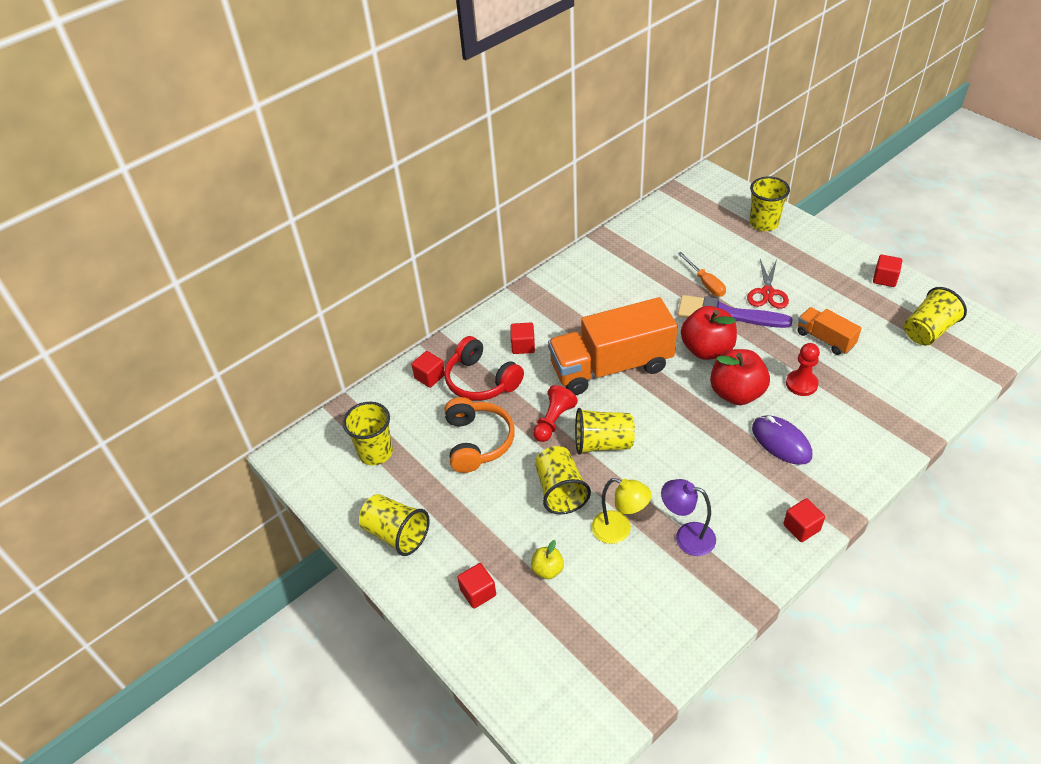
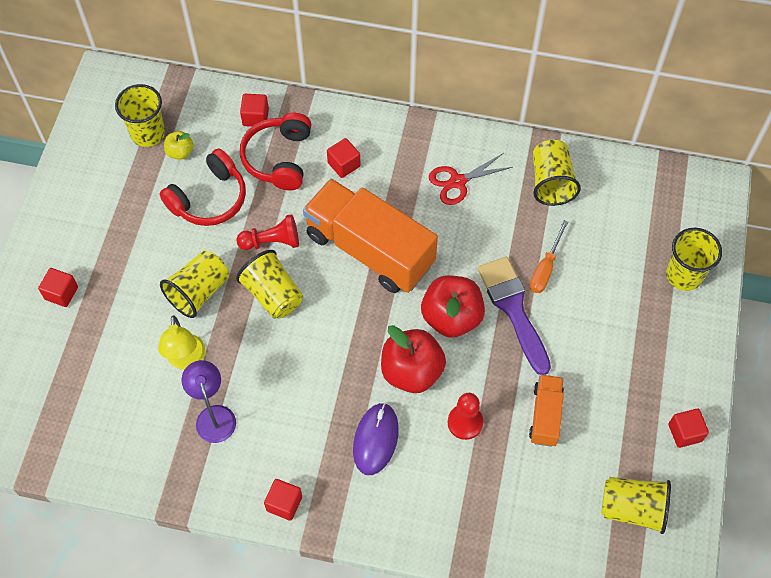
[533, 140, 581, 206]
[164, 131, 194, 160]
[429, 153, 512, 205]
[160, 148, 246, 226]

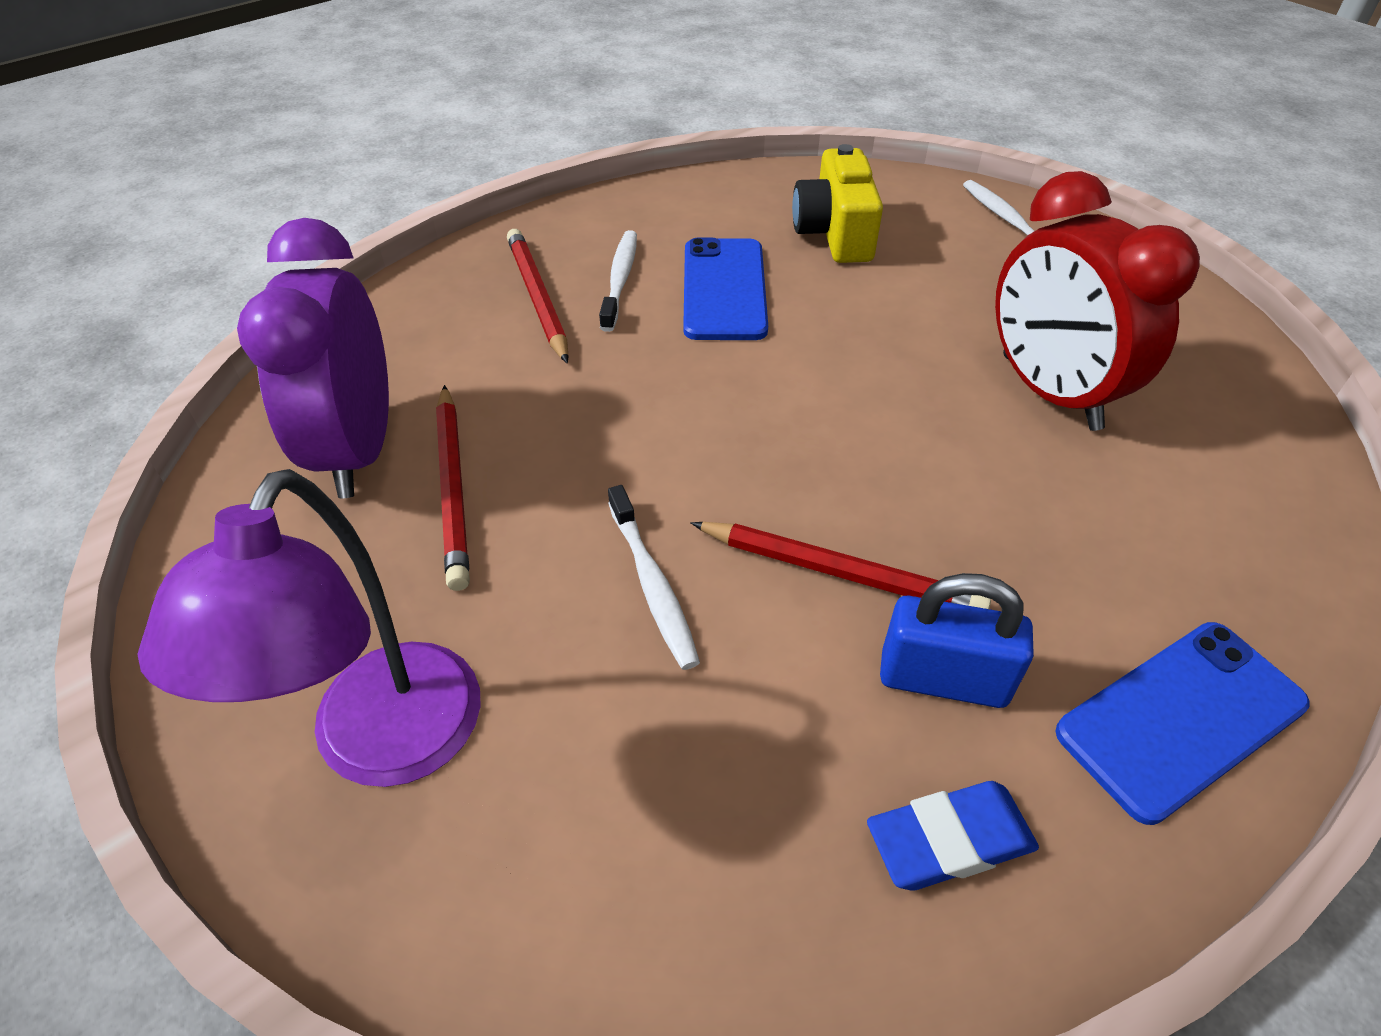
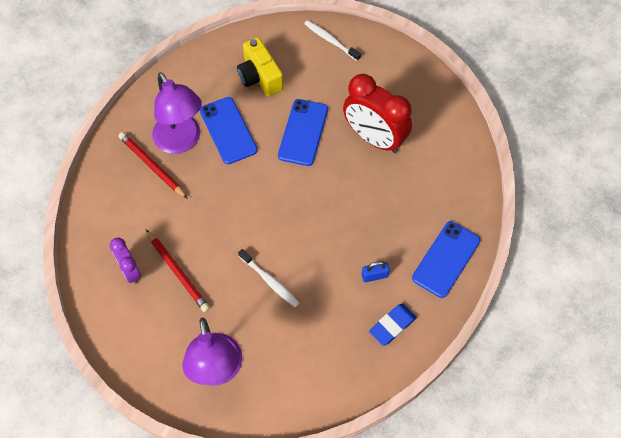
[691, 522, 991, 609] (first image)
[278, 99, 328, 166]
[152, 72, 202, 154]
[110, 238, 141, 284]
[362, 261, 390, 282]

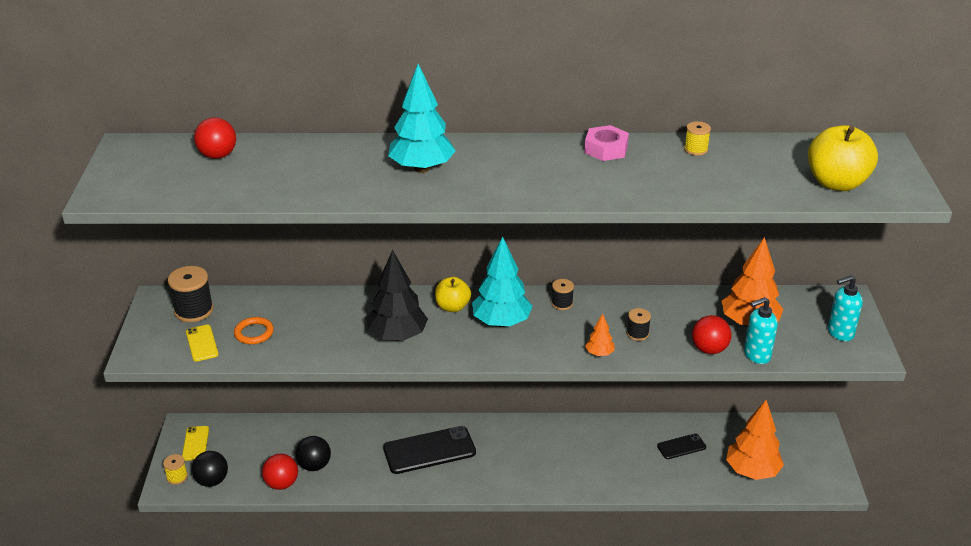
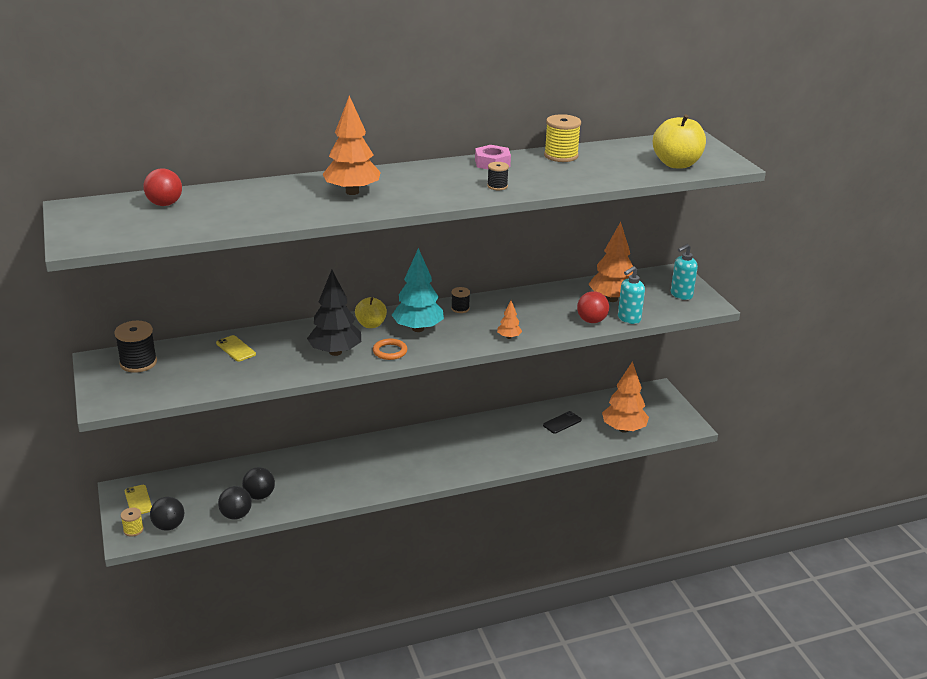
[383, 426, 476, 474] (first image)
[216, 335, 256, 362]
[373, 339, 408, 360]
[487, 162, 509, 190]
[218, 486, 252, 519]
[322, 95, 381, 195]
[544, 114, 581, 162]

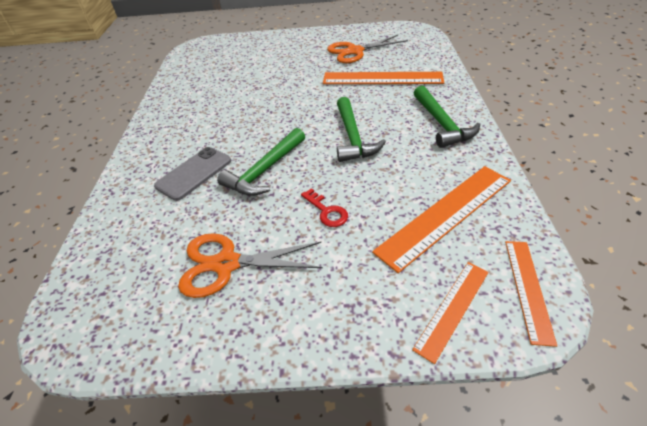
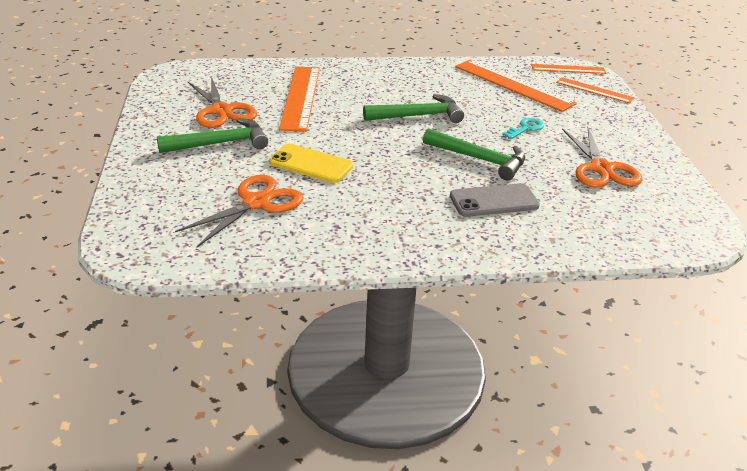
[175, 175, 303, 247]
[269, 144, 353, 183]
[157, 118, 268, 153]
[502, 118, 544, 139]
[450, 183, 540, 217]

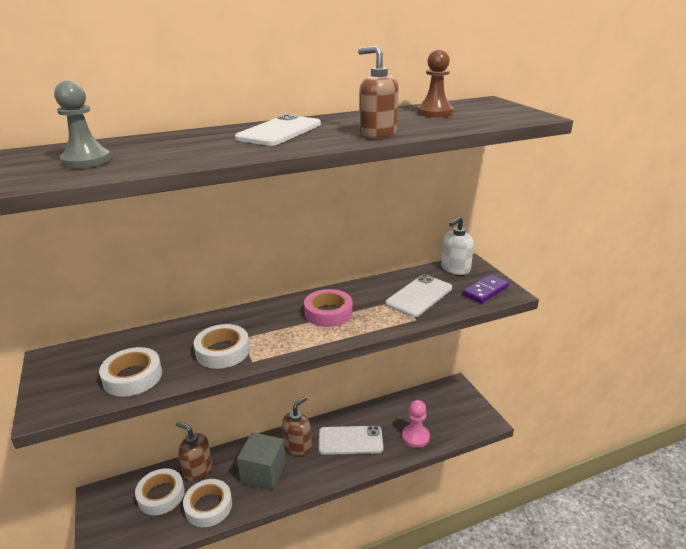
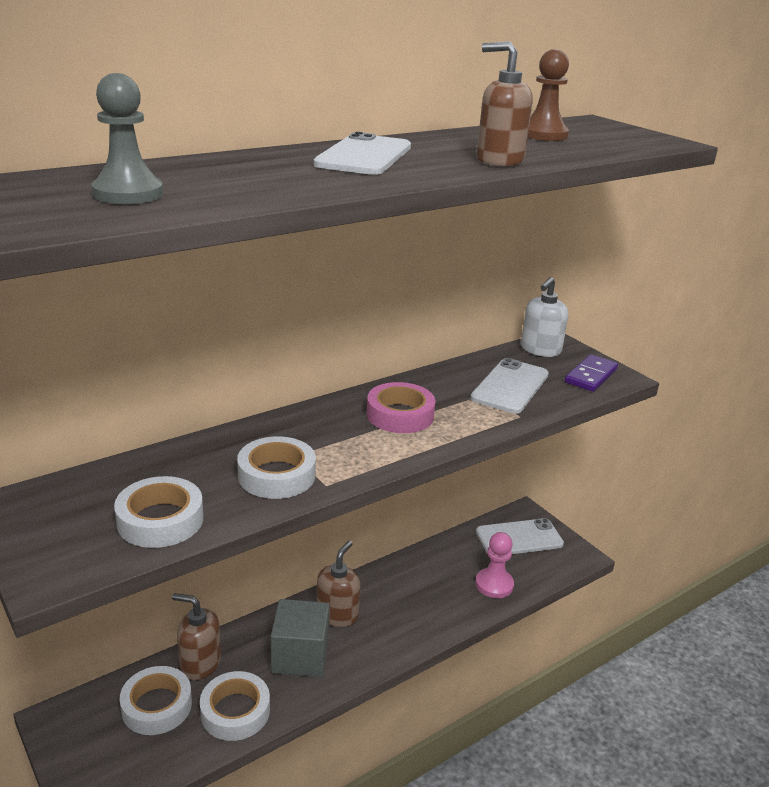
[476, 518, 564, 554]

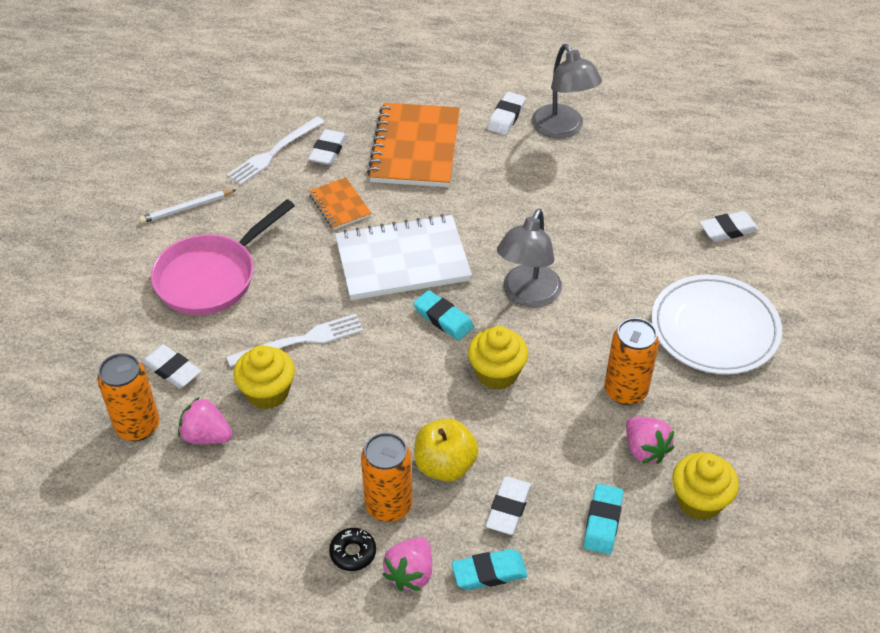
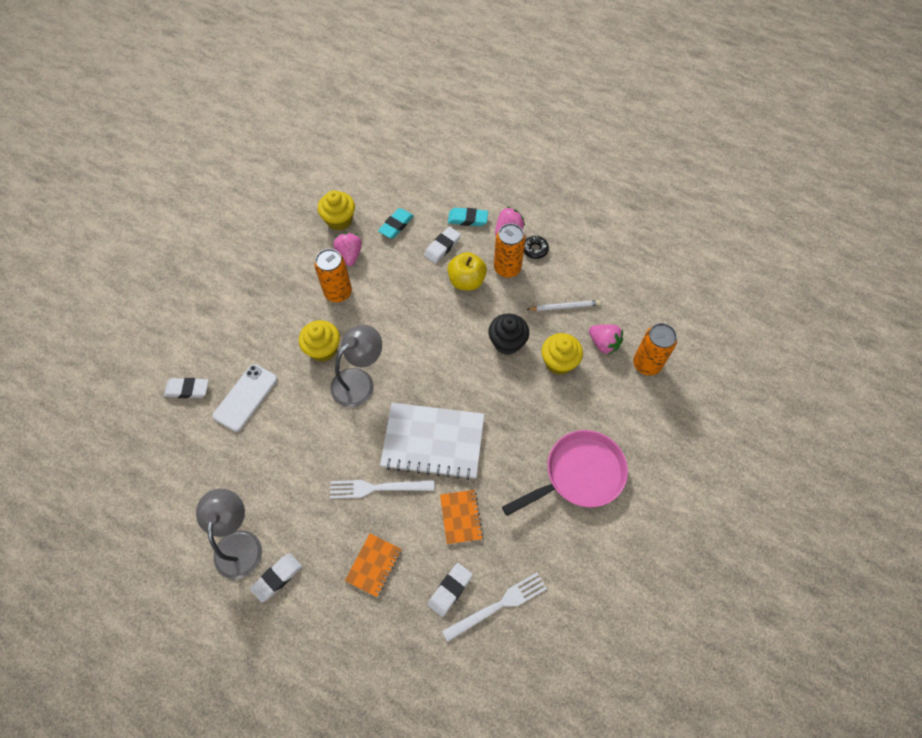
[142, 344, 201, 388] (first image)
[413, 290, 474, 340] (first image)
[651, 274, 782, 374] (first image)
[212, 364, 278, 432]
[488, 313, 529, 355]
[526, 300, 601, 311]
[330, 480, 435, 499]
[299, 320, 340, 362]
[345, 534, 401, 597]

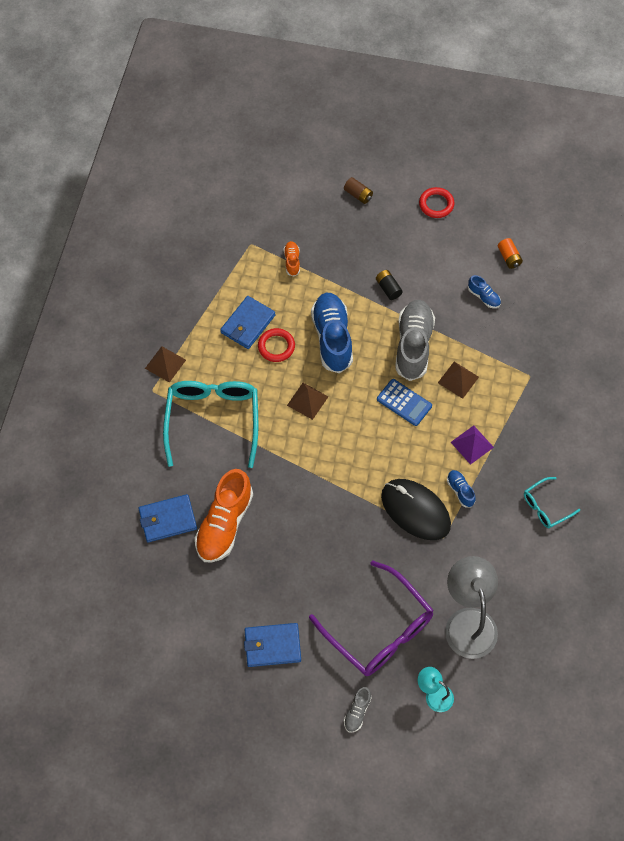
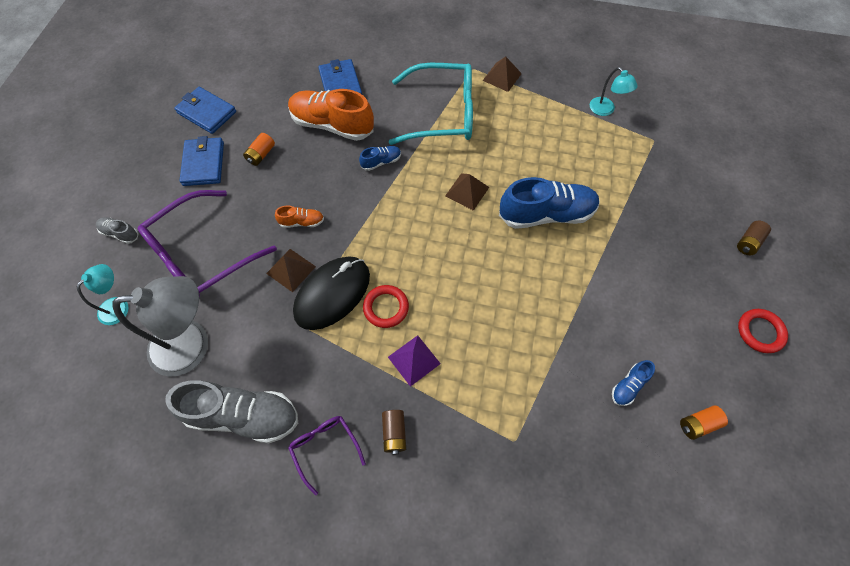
[376, 270, 403, 300] (first image)
[377, 379, 432, 426] (first image)
[243, 133, 275, 166]
[382, 410, 406, 455]
[590, 67, 638, 116]
[174, 87, 236, 134]
[363, 285, 409, 328]
[275, 206, 324, 228]
[165, 380, 298, 443]
[266, 249, 316, 292]
[359, 146, 401, 171]
[288, 416, 366, 495]

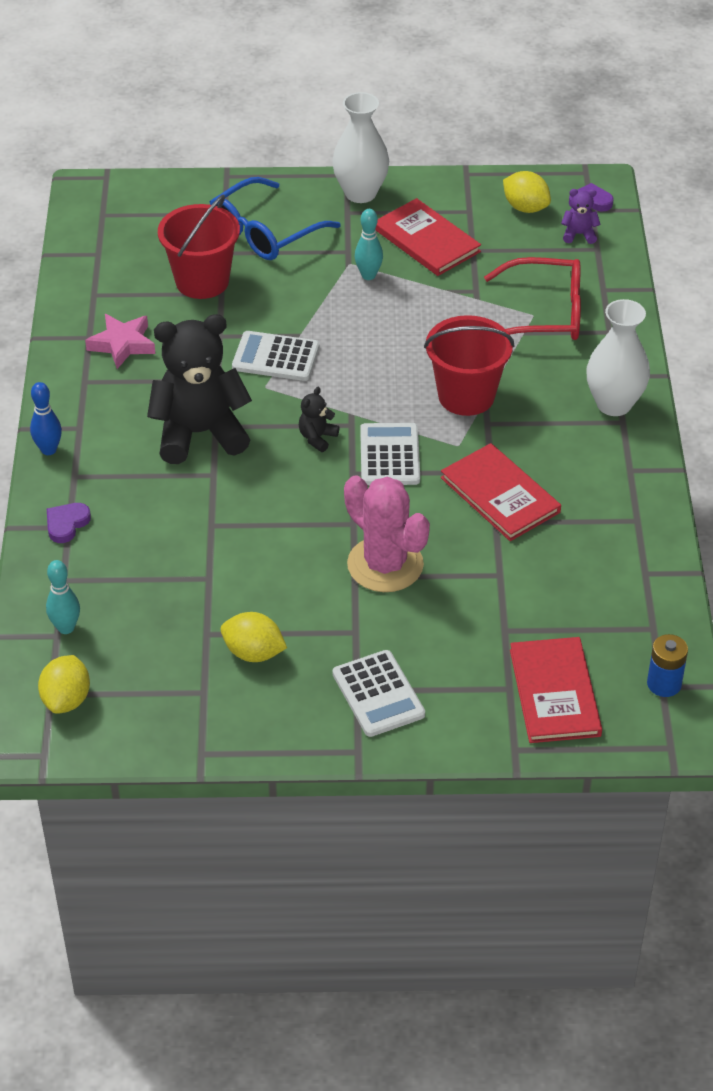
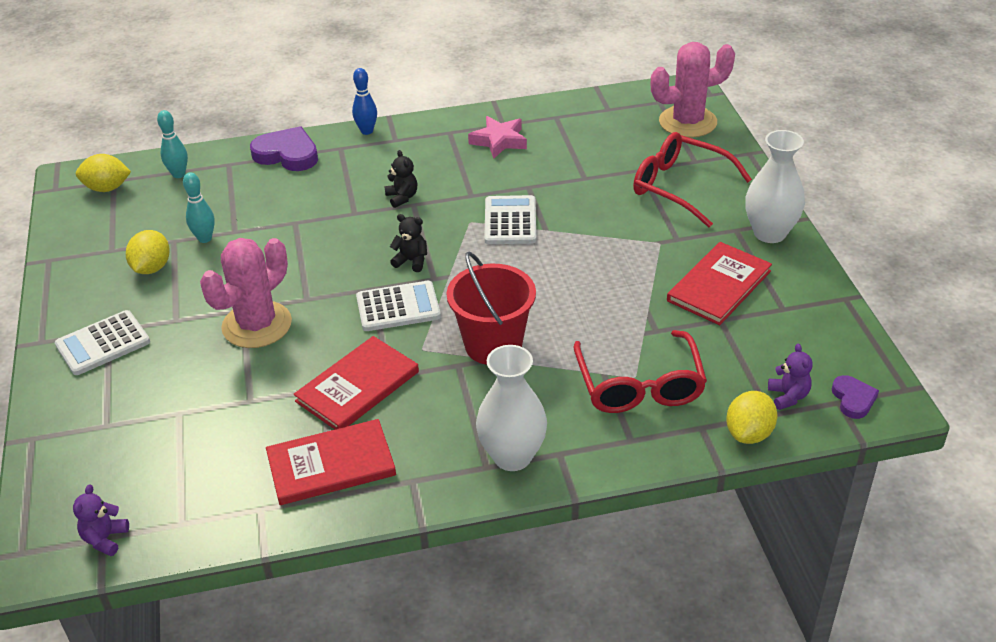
[158, 194, 240, 299] (first image)
[651, 42, 735, 138]
[183, 172, 215, 243]
[726, 391, 777, 444]
[266, 419, 396, 505]
[73, 485, 129, 556]
[633, 132, 752, 227]
[250, 126, 318, 171]
[384, 150, 417, 208]

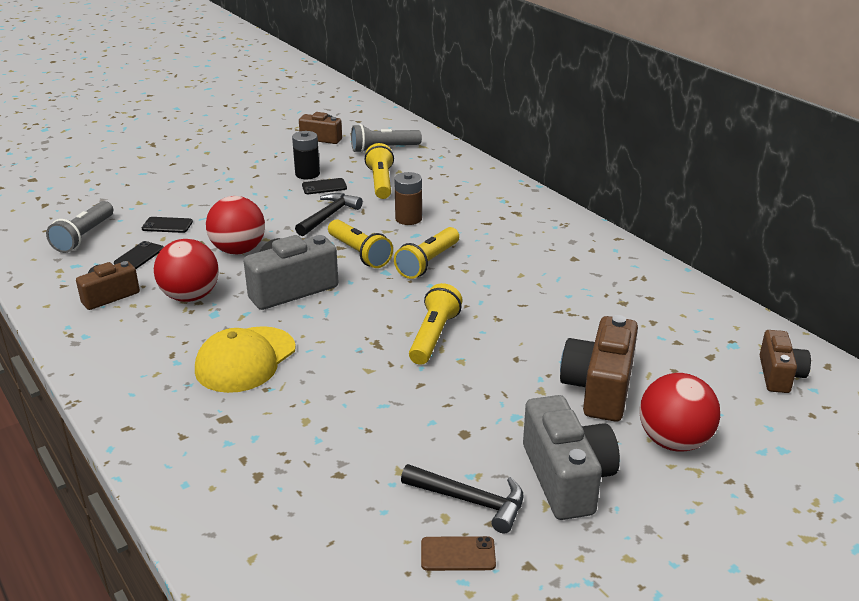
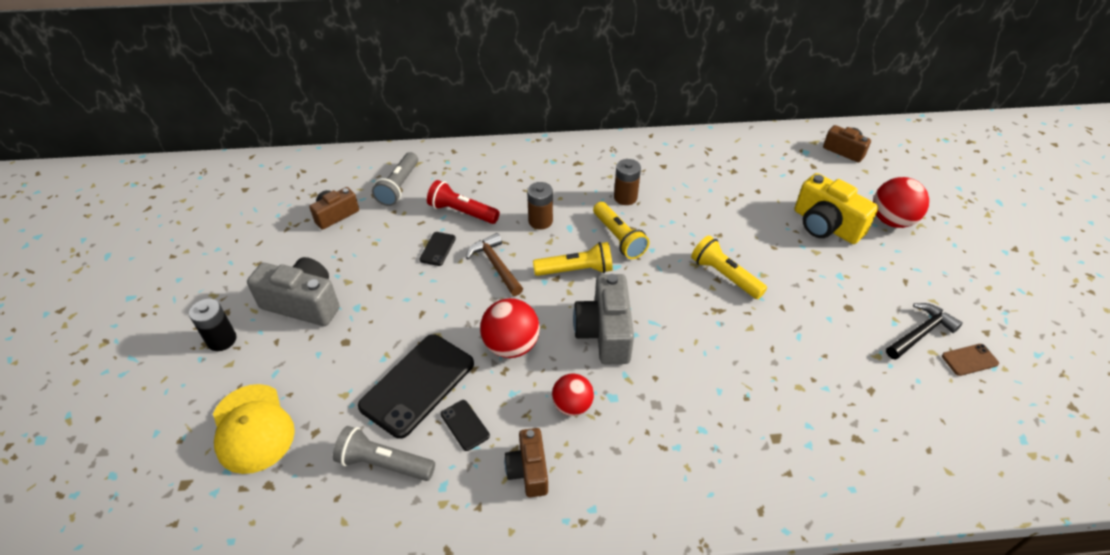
[614, 159, 641, 205]
[213, 384, 295, 474]
[189, 299, 236, 351]
[247, 257, 340, 326]
[466, 233, 523, 296]
[427, 180, 500, 224]
[795, 173, 879, 244]
[333, 426, 435, 481]
[942, 344, 999, 376]
[358, 334, 474, 439]
[552, 373, 594, 416]

